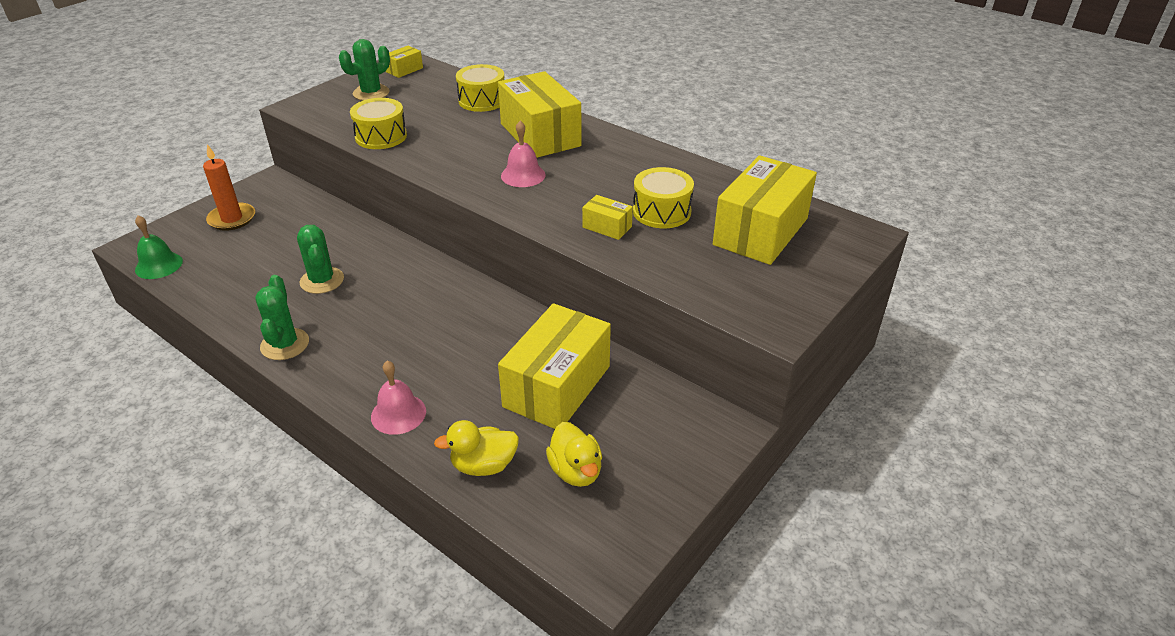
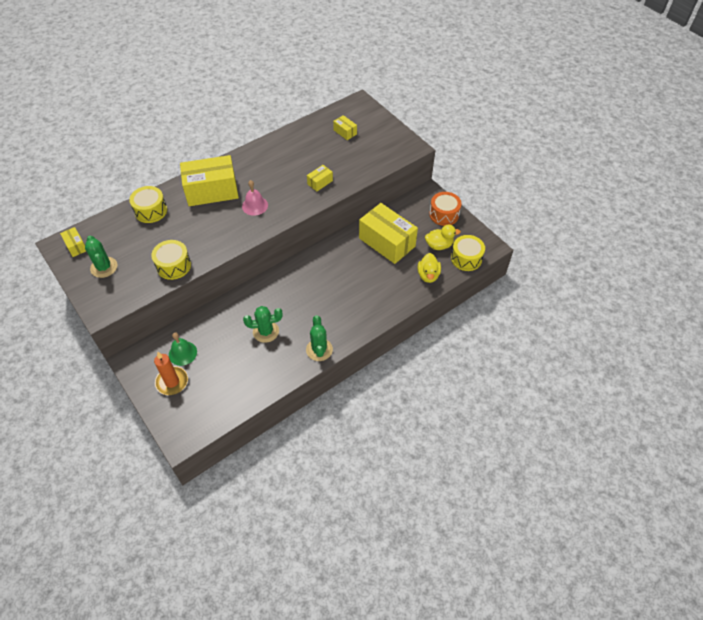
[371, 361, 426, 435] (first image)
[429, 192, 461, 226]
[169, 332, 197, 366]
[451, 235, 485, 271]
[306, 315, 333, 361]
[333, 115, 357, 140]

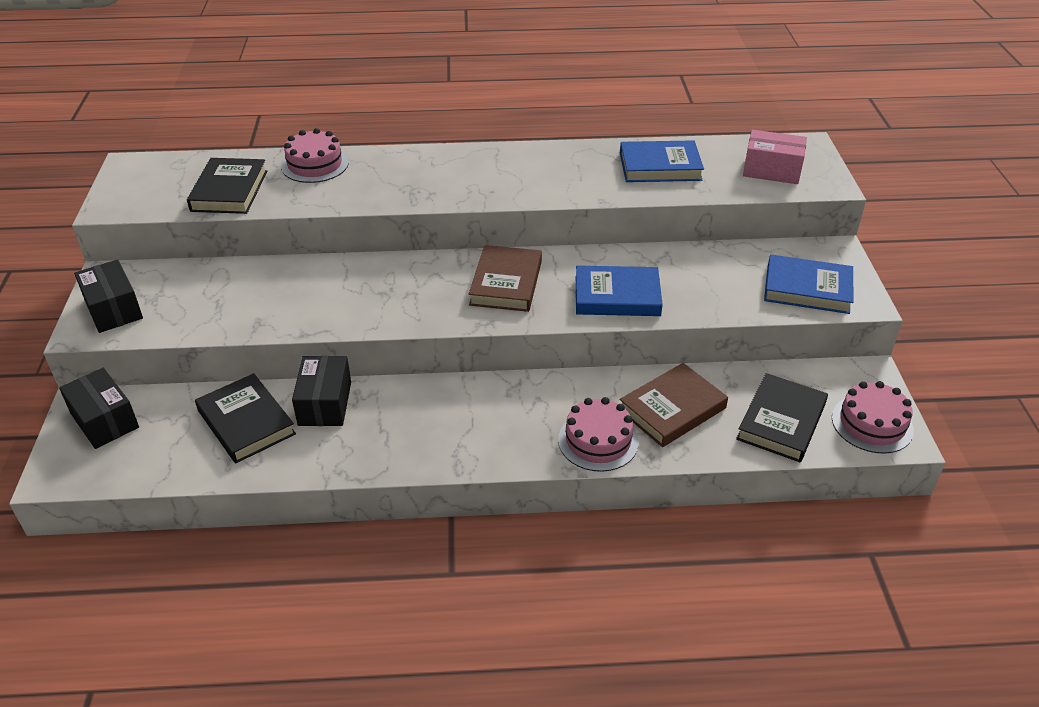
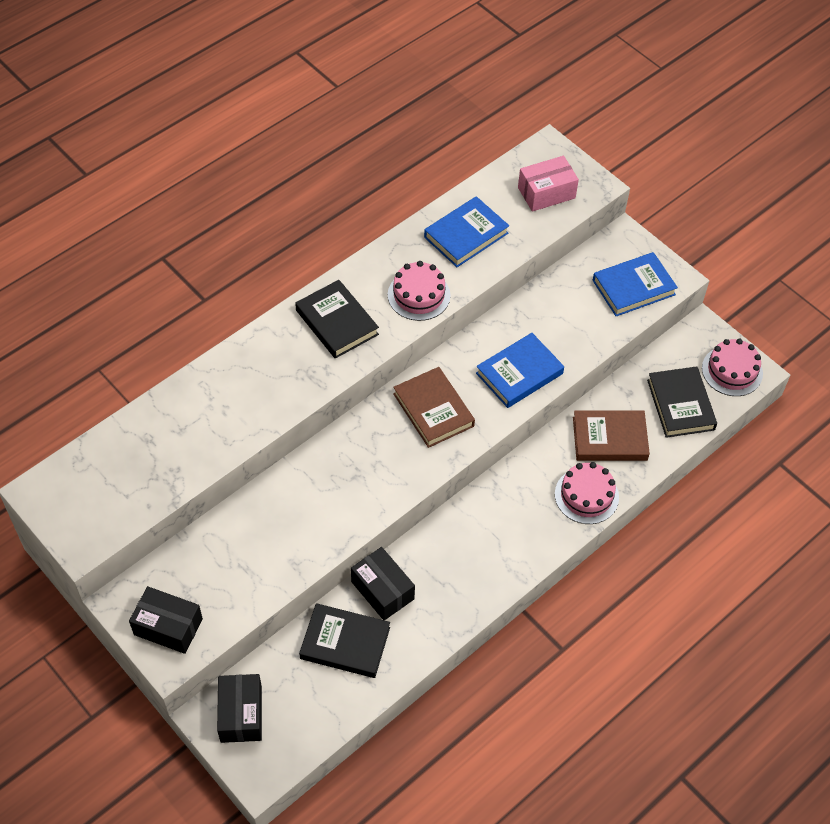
[295, 280, 379, 359]
[388, 261, 451, 321]
[217, 674, 262, 743]
[573, 410, 650, 461]

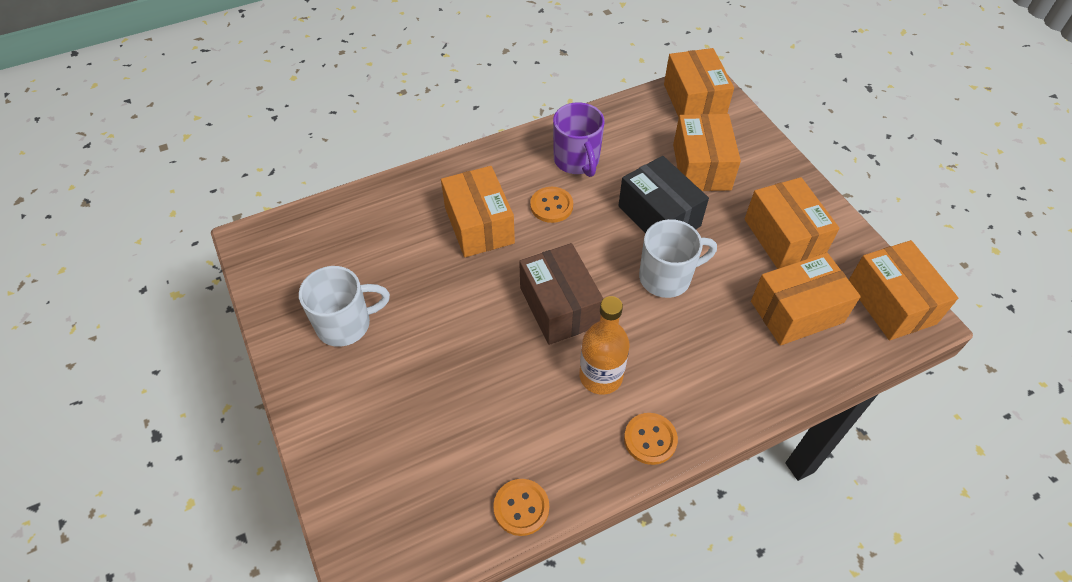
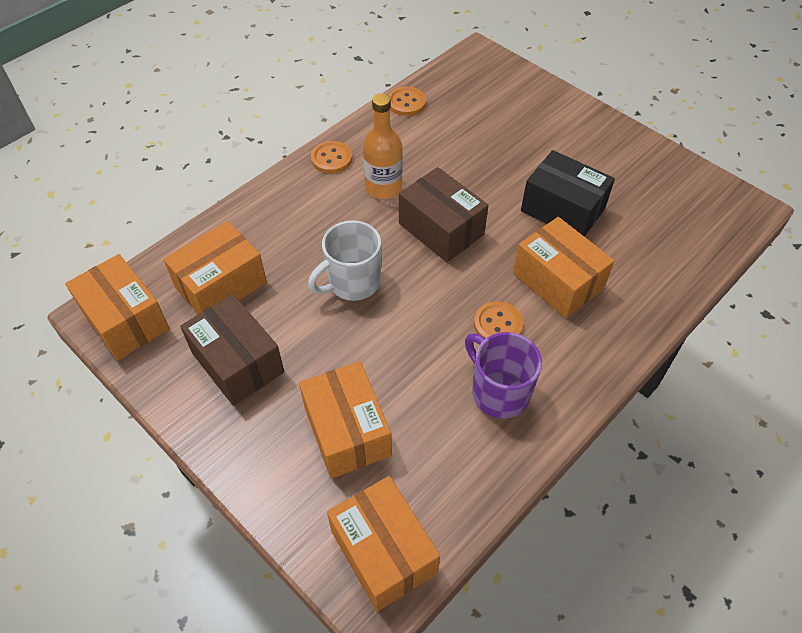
[299, 266, 390, 347] (first image)
[521, 150, 615, 237]
[180, 294, 284, 406]

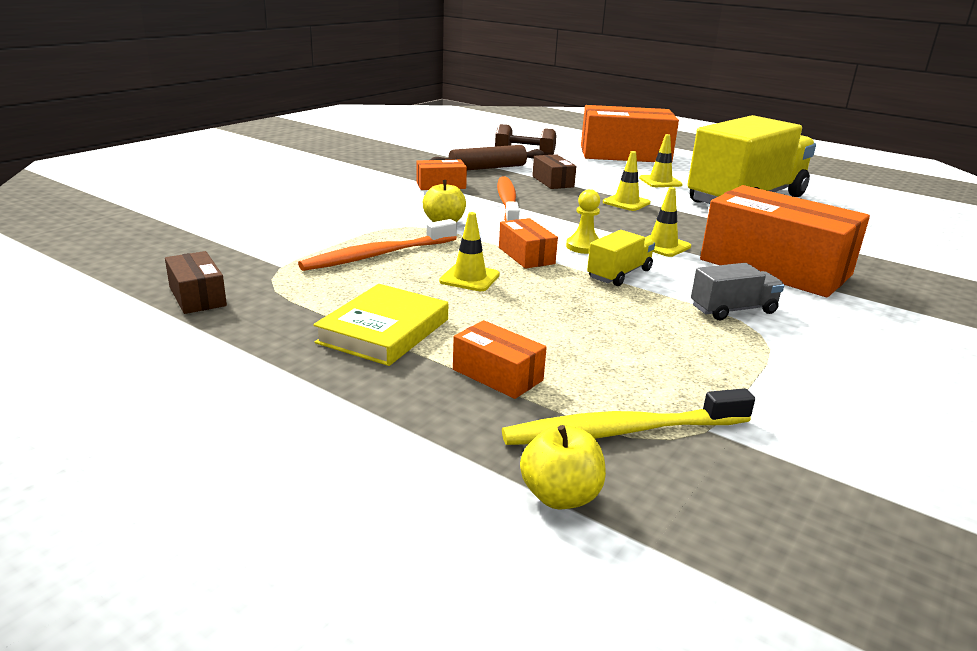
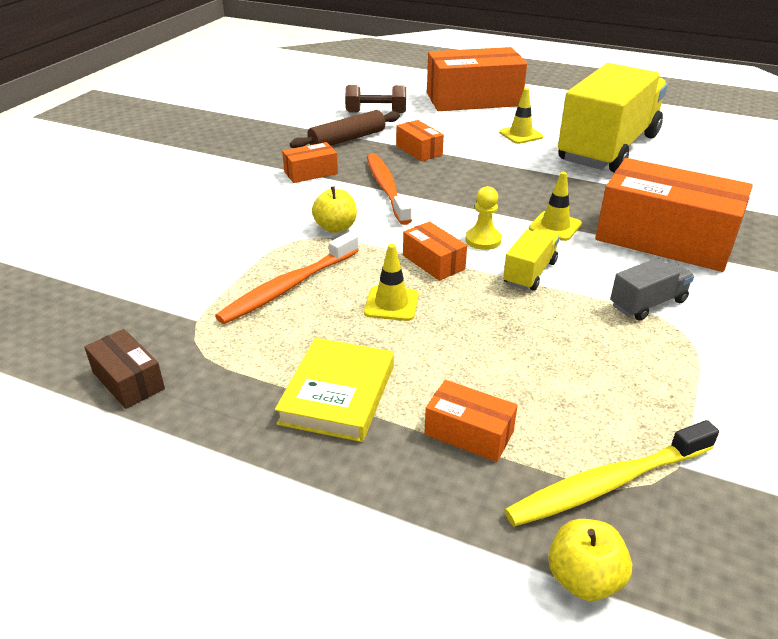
[603, 151, 651, 211] (first image)
[396, 120, 444, 161]

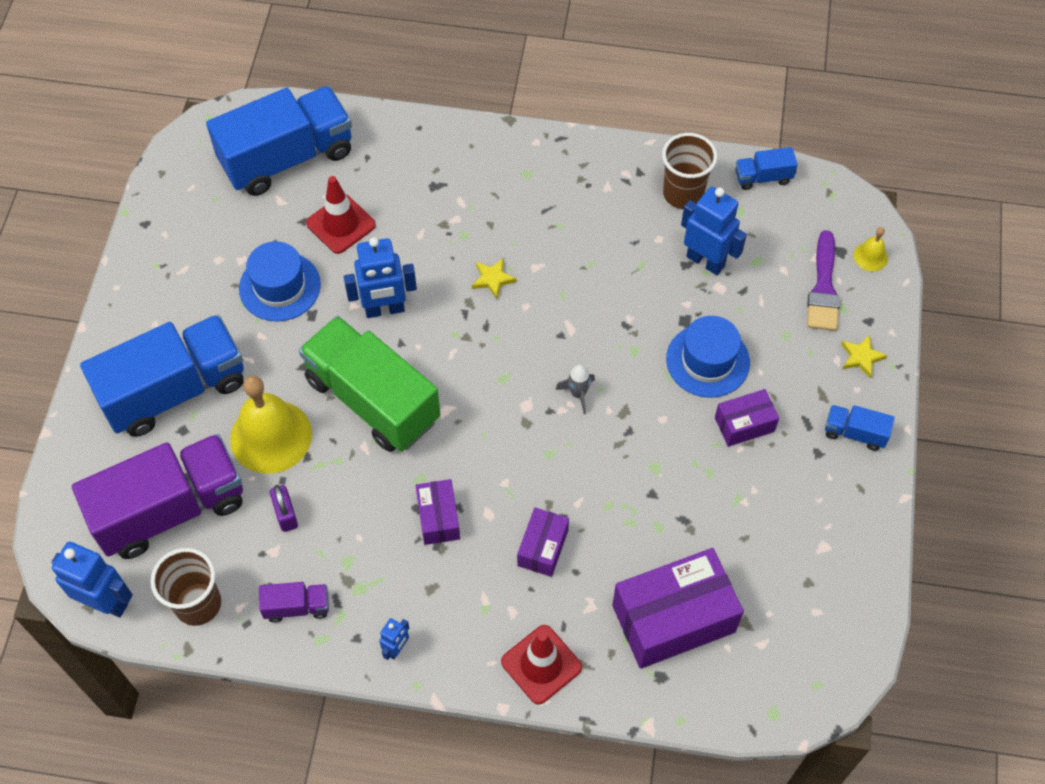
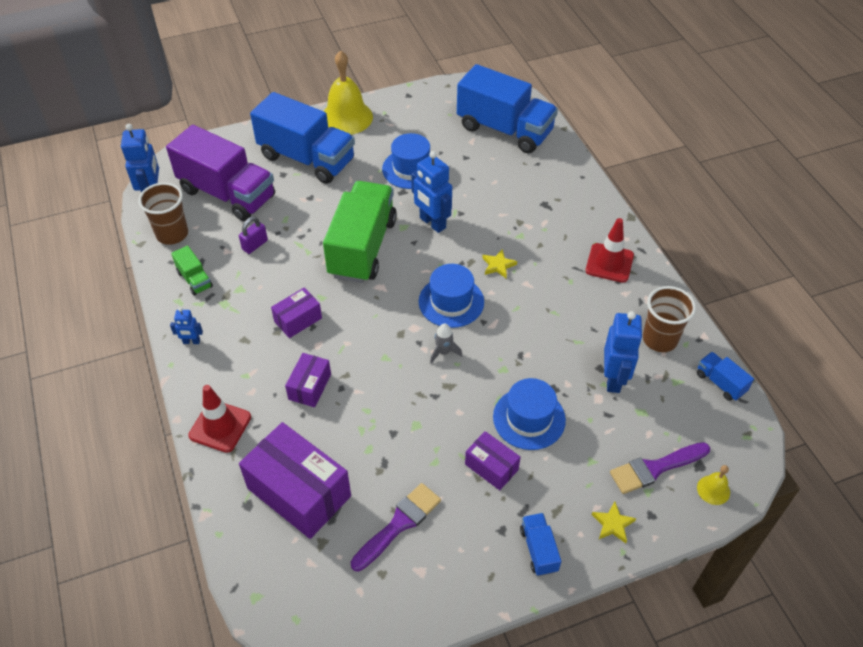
[351, 483, 441, 571]
[419, 264, 484, 328]
[324, 50, 373, 135]
[585, 218, 634, 283]
[171, 245, 213, 296]
[285, 353, 331, 407]

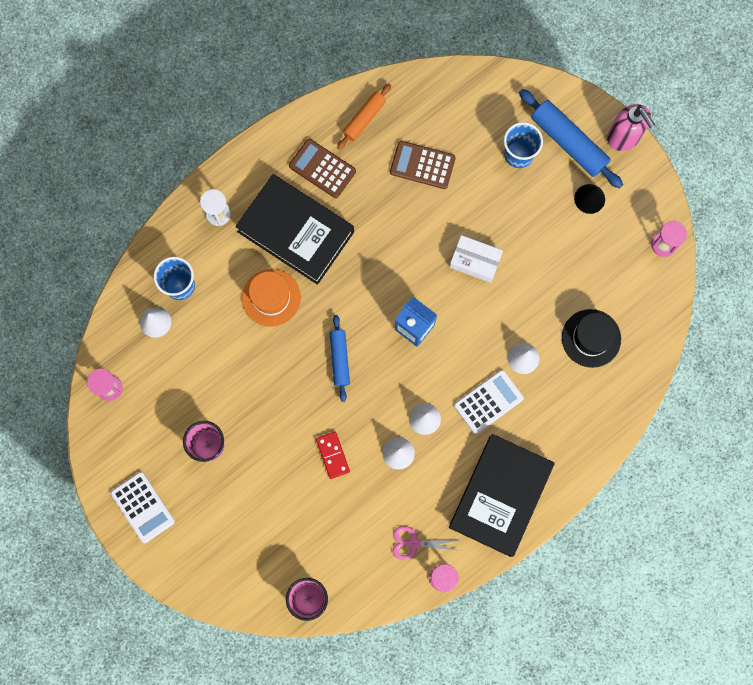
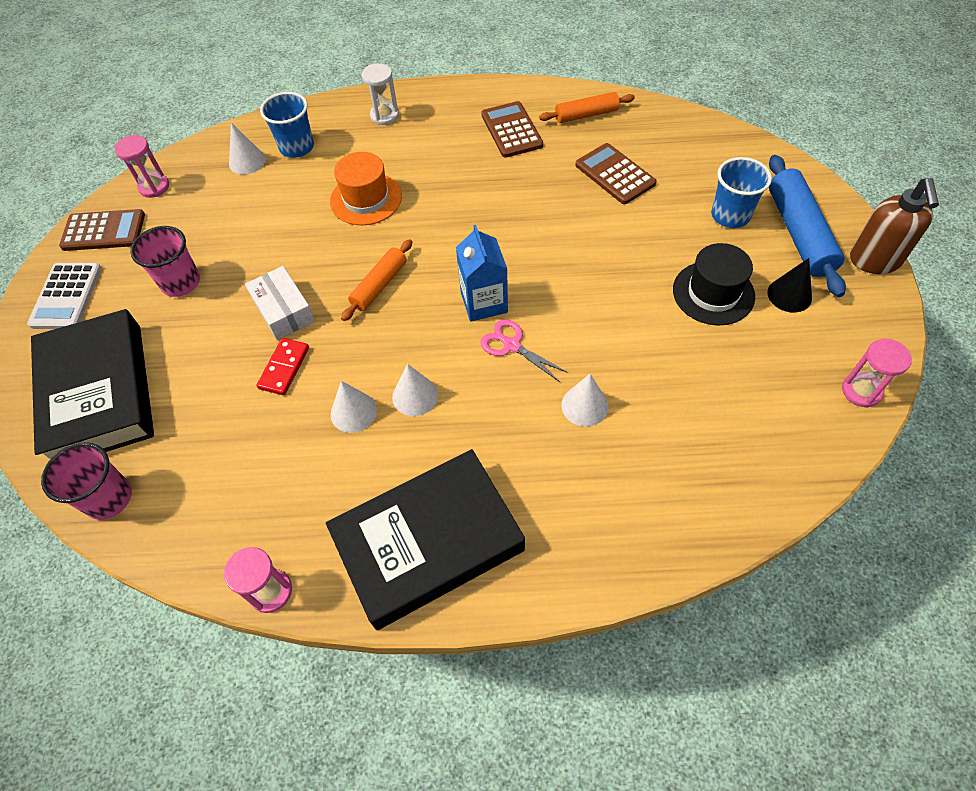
[454, 370, 524, 434] (first image)
[59, 209, 145, 251]
[31, 309, 154, 459]
[480, 319, 569, 382]
[245, 266, 315, 340]
[673, 243, 755, 325]
[341, 239, 412, 321]
[850, 178, 939, 274]

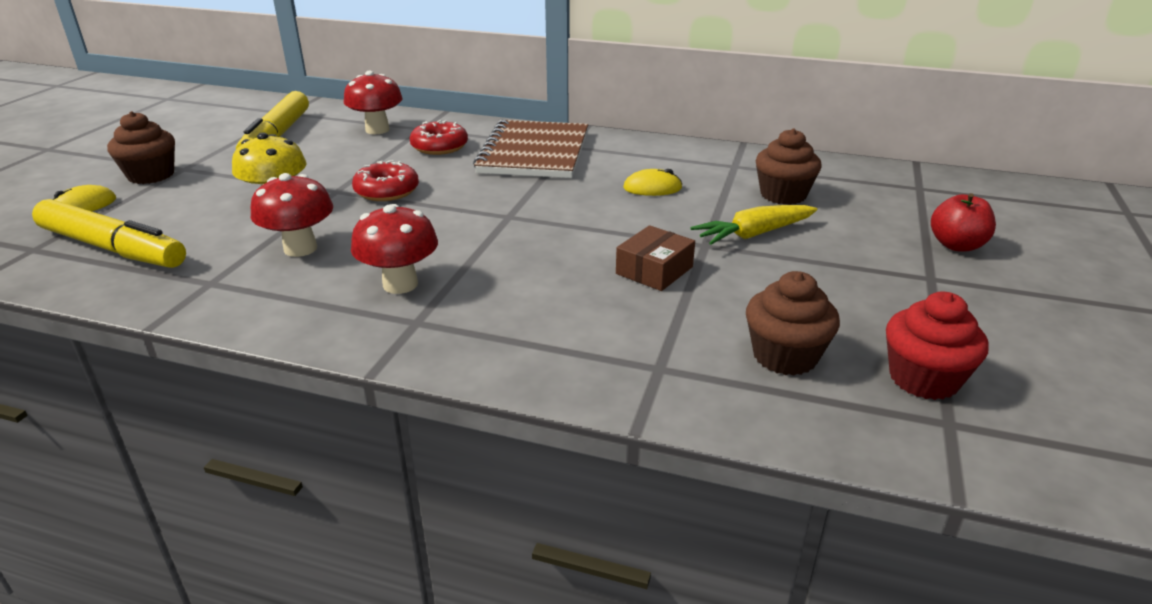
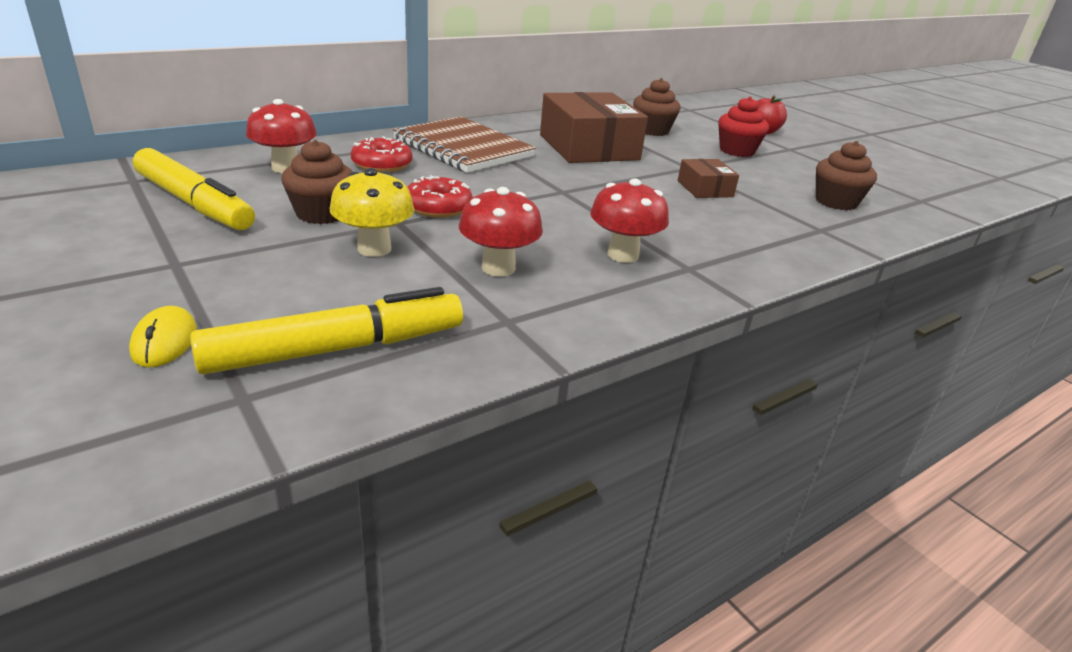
[690, 205, 817, 245] (first image)
[281, 140, 353, 224]
[719, 97, 769, 157]
[540, 92, 648, 163]

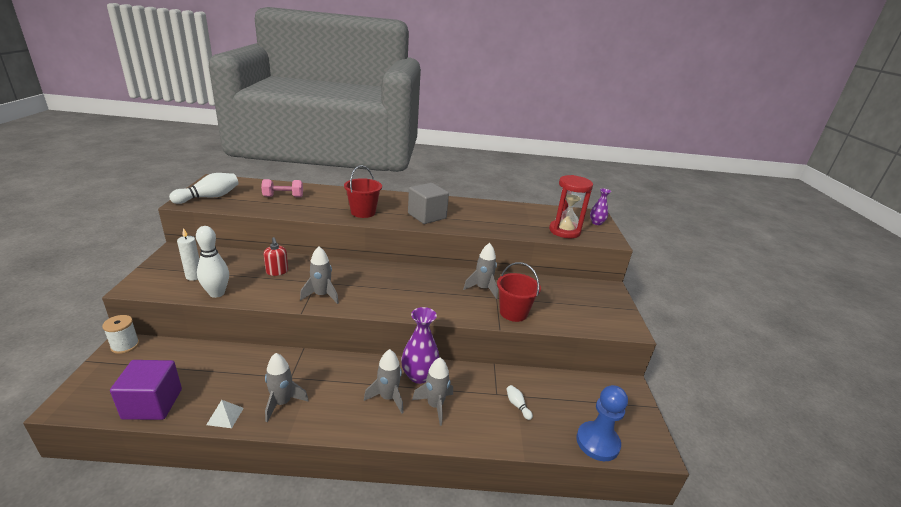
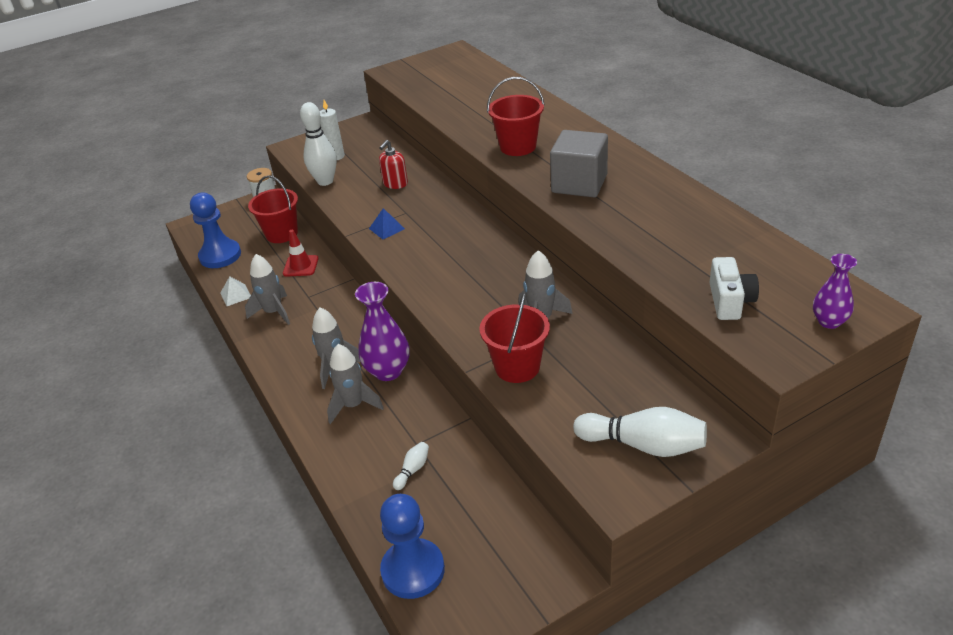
[261, 179, 303, 197] (first image)
[248, 175, 298, 243]
[283, 230, 319, 277]
[573, 407, 707, 457]
[190, 193, 241, 268]
[369, 208, 405, 239]
[709, 257, 759, 320]

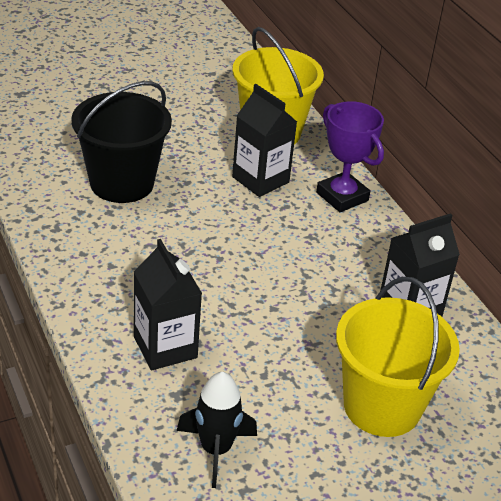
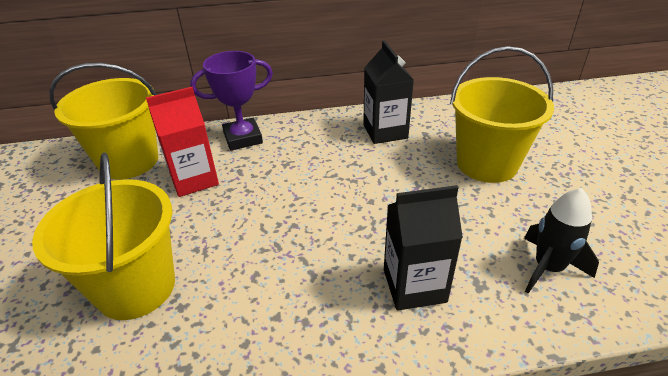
[32, 153, 175, 320]
[146, 87, 219, 197]

